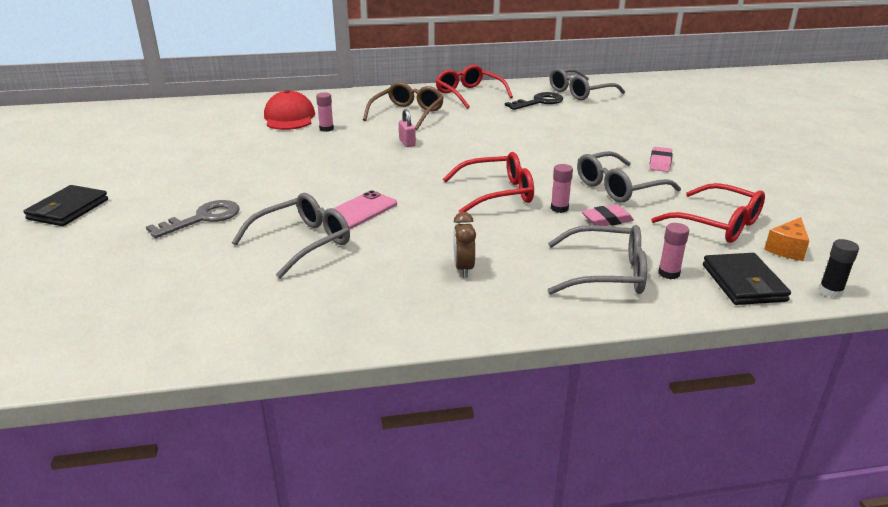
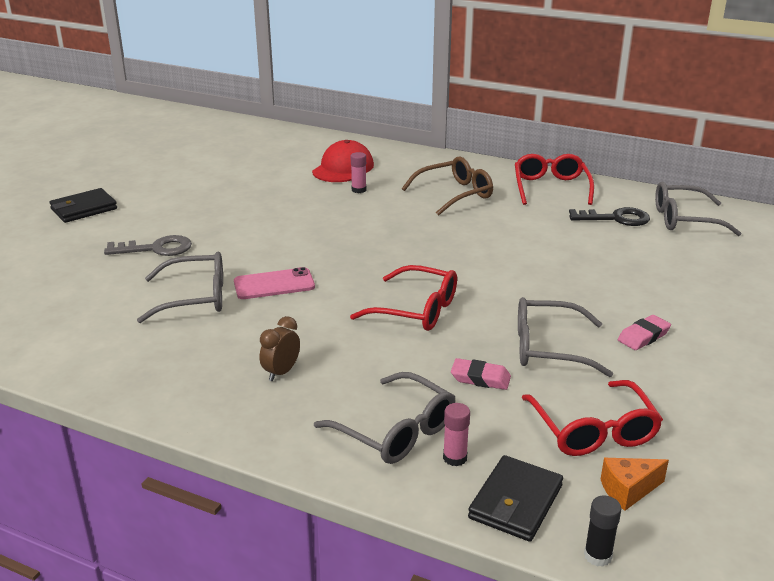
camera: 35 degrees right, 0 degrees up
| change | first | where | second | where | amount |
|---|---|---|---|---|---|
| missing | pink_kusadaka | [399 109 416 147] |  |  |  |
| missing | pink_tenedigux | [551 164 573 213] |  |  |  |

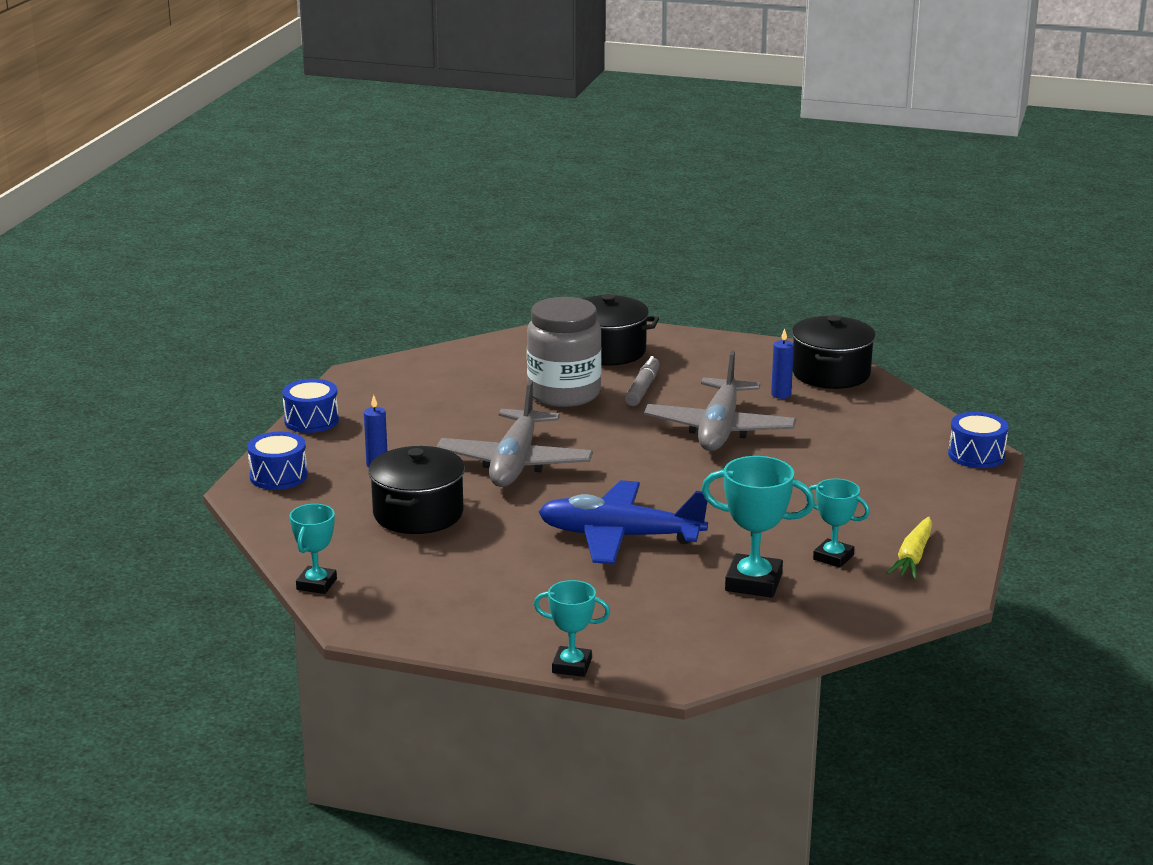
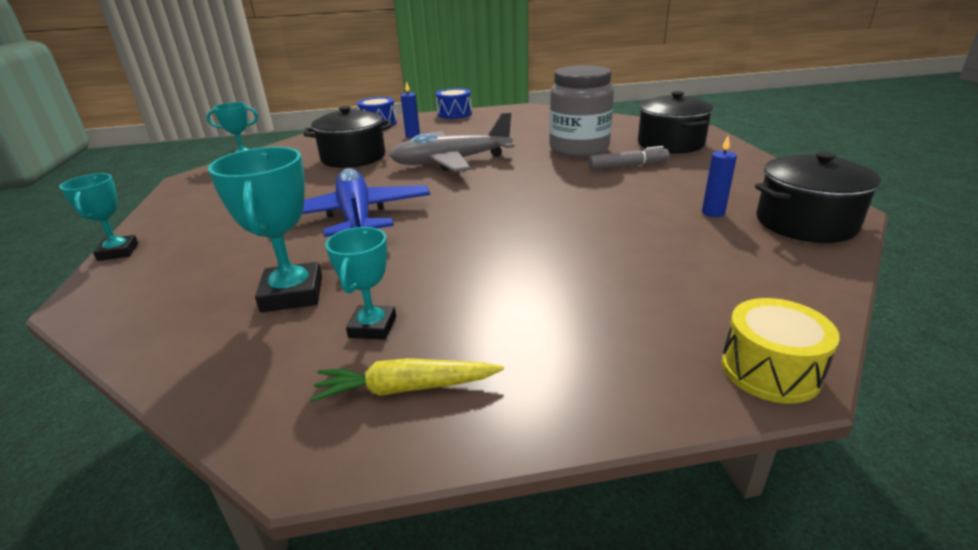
camera: 65 degrees right, 5 degrees up
| change | first | where | second | where | amount |
|---|---|---|---|---|---|
| missing | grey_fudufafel | [644 351 796 451] |  |  |  |
| colour | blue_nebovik | [948 412 1009 468] | yellow_nebovik | [721 298 840 404] |  |

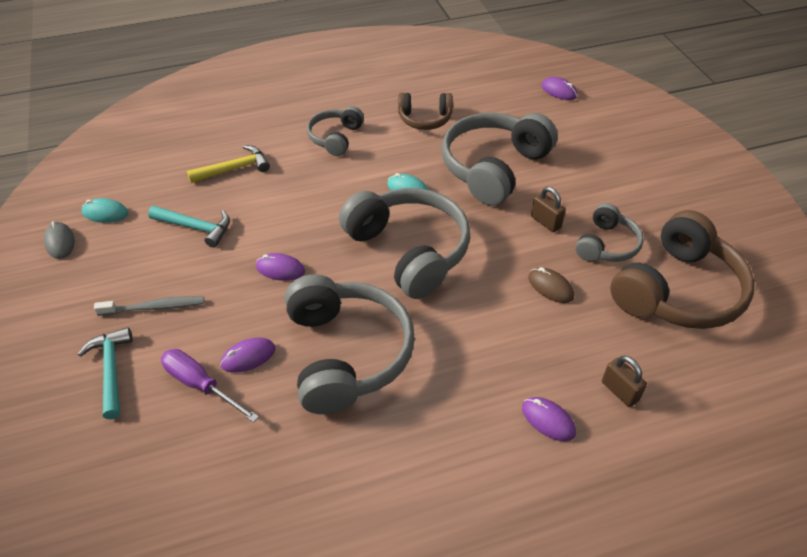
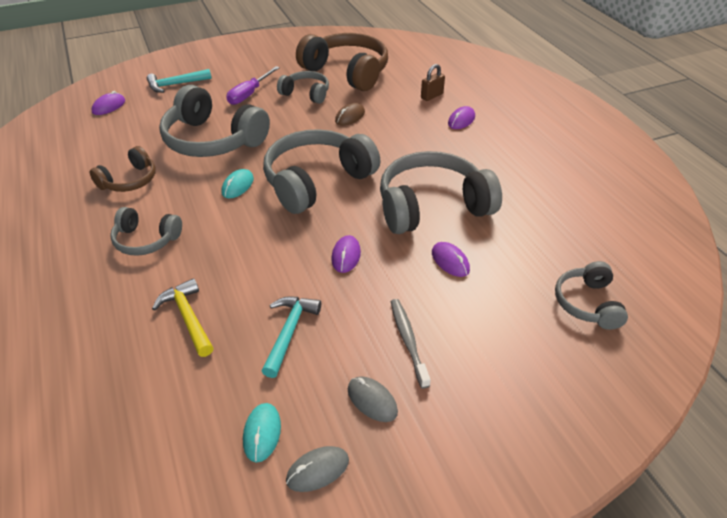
camera: 95 degrees left, 5 degrees down
| change | first | where | second | where | amount |
|---|---|---|---|---|---|
| missing | brown_kusadaka | [531 187 566 232] |  |  |  |
| appeared |  |  | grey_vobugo | [348 376 398 422] |  |
| appeared |  |  | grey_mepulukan | [555 261 628 330] |  |
| relocated | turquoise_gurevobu | [78 327 133 419] |  | [147 69 212 93] |  |
| relocated | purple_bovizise | [161 349 259 423] |  | [227 66 280 105] |  |
| spun | brown_mepulukan | [398 93 453 130] |  | [90 146 156 192] | 45 degrees clockwise |

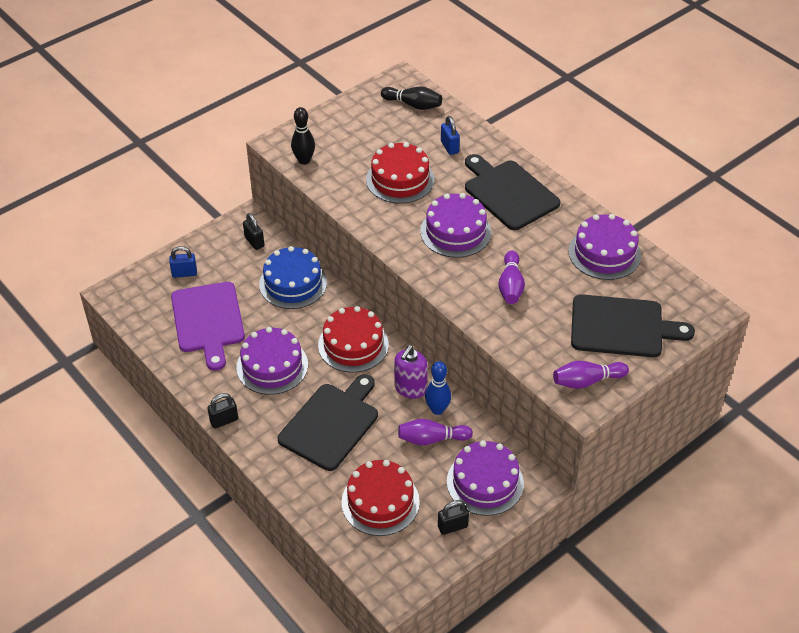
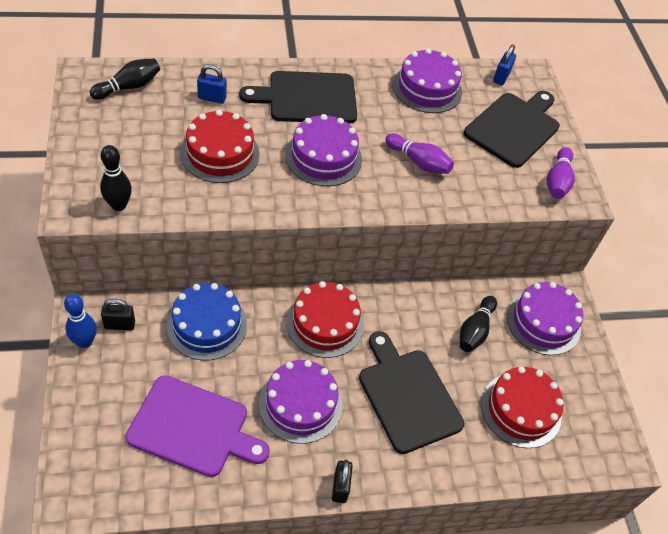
camera: 65 degrees left, 5 degrees up
| change | first | where | second | where | amount |
|---|---|---|---|---|---|
| missing | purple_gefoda | [394 345 428 399] |  |  |  |
| missing | black_kusadaka | [438 500 469 535] |  |  |  |
| relocated | blue_kusadaka | [169 246 197 278] |  | [493 44 516 85] |  |
| relocated | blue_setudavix | [425 361 451 415] |  | [64 294 97 348] |  |
| colour | purple_setudavix | [398 419 473 445] | black_setudavix | [460 296 497 352] |  |

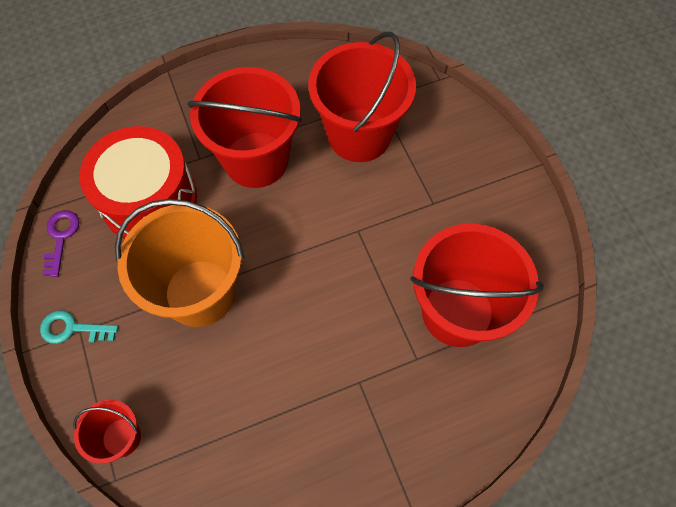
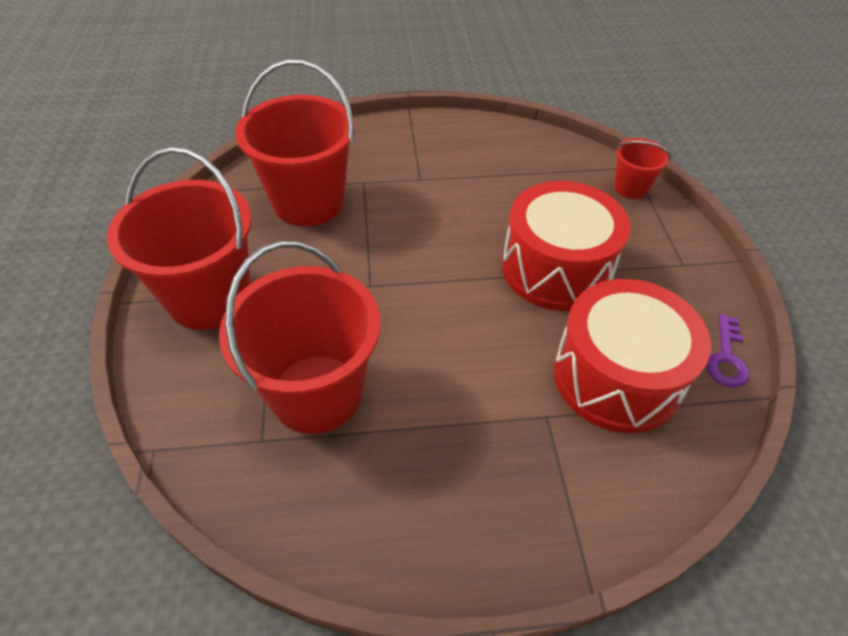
camera: 165 degrees left, 15 degrees down
| change | first | where | second | where | amount |
|---|---|---|---|---|---|
| missing | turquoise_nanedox | [40 310 118 344] |  |  |  |
| relocated | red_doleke | [187 67 302 188] |  | [107 147 252 330] |  |
| exchanged | orange_doleke | [115 199 244 327] | red_nebovik | [502 181 630 311] |  |

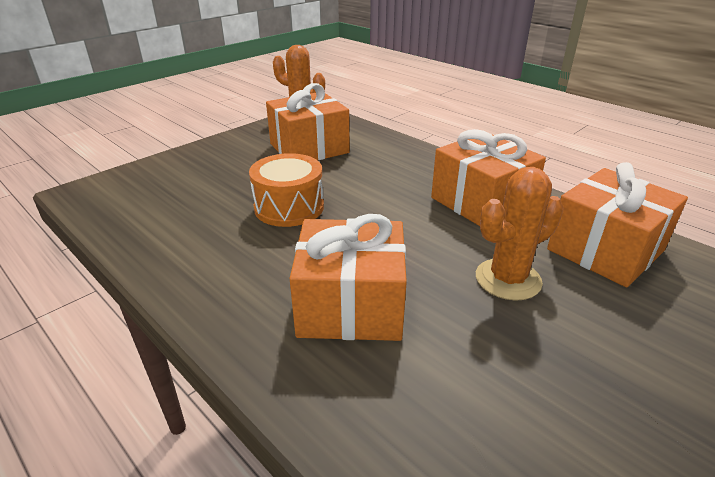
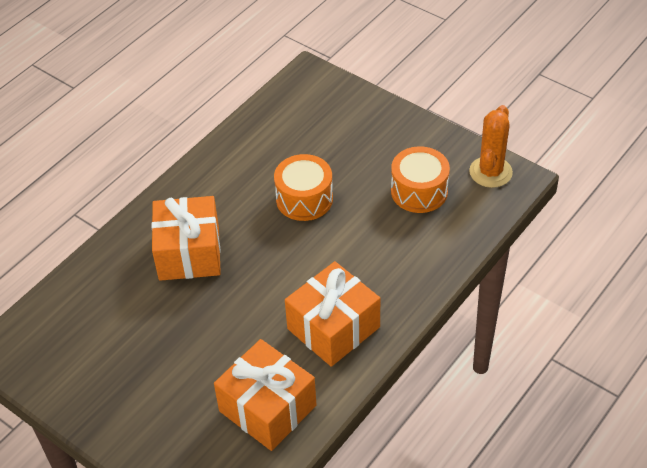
camera: 85 degrees right, 15 degrees up
| change | first | where | second | where | amount |
|---|---|---|---|---|---|
| missing | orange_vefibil | [476 167 564 301] |  |  |  |
| exchanged | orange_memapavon | [266 83 350 160] | orange_nebovik | [391 146 450 213] |  |

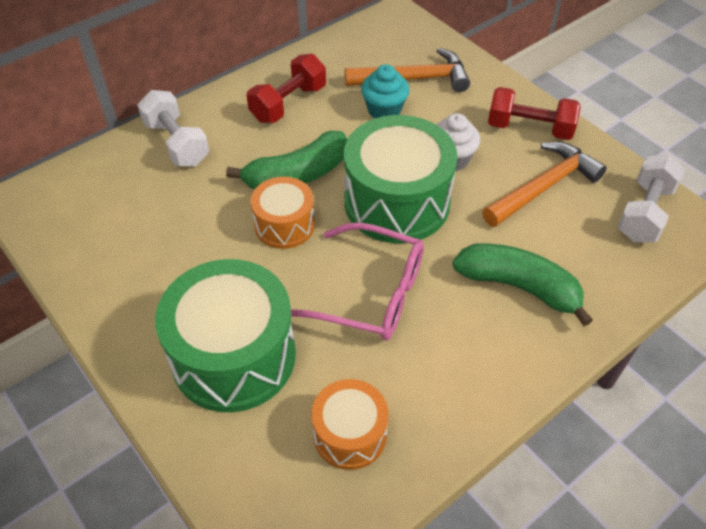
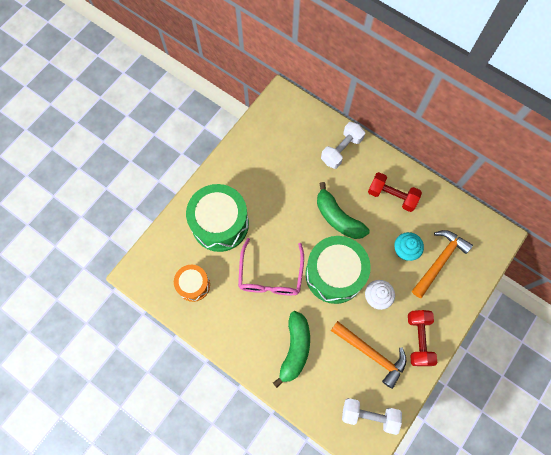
camera: 75 degrees right, 20 degrees up
| change | first | where | second | where | amount |
|---|---|---|---|---|---|
| missing | orange_nebovik | [251 177 315 249] |  |  |  |
| spun | orange_gurevobu | [345 48 470 92] |  | [412 230 473 298] | 120 degrees counterclockwise |

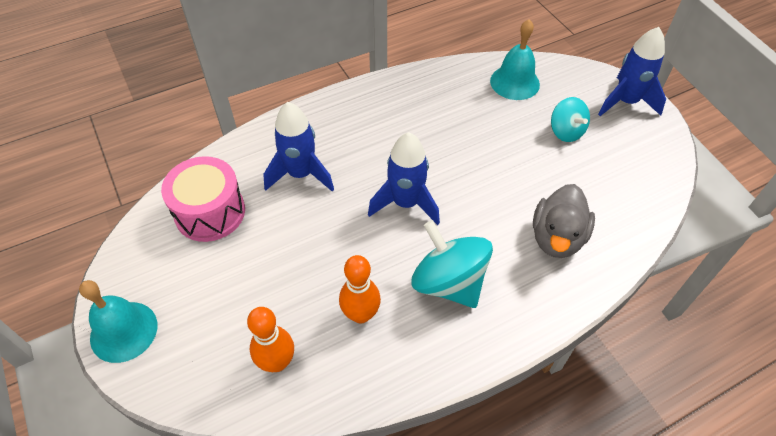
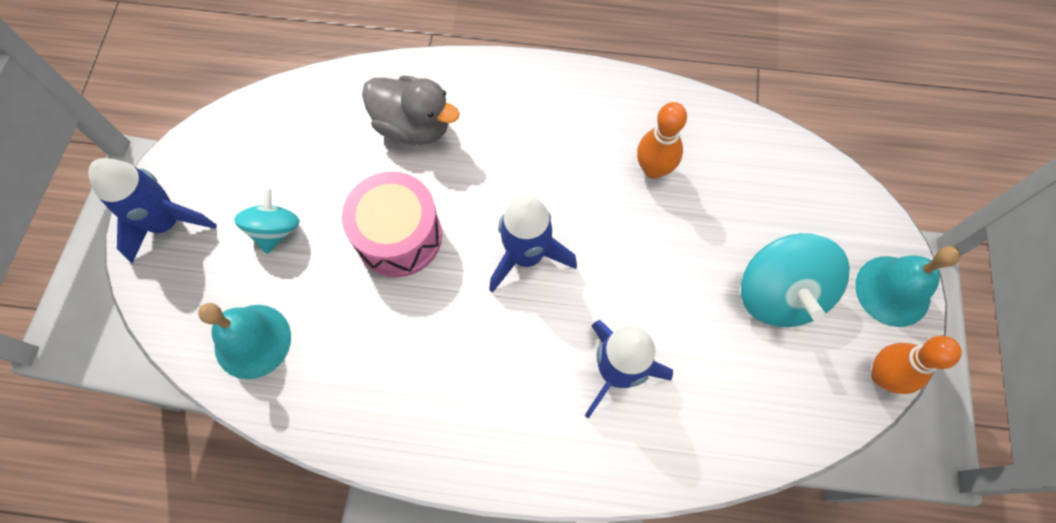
camera: 145 degrees left, 15 degrees up
| change | first | where | second | where | amount |
|---|---|---|---|---|---|
| relocated | pink_nebovik | [161 156 245 242] |  | [342 172 442 277] |  |
| relocated | orange_setudavix | [247 307 294 372] |  | [871 336 962 394] |  |
| relocated | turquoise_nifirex | [411 220 493 308] |  | [741 233 850 327] |  |
| spun | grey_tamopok | [533 184 595 258] |  | [362 76 460 145] | 60 degrees clockwise |

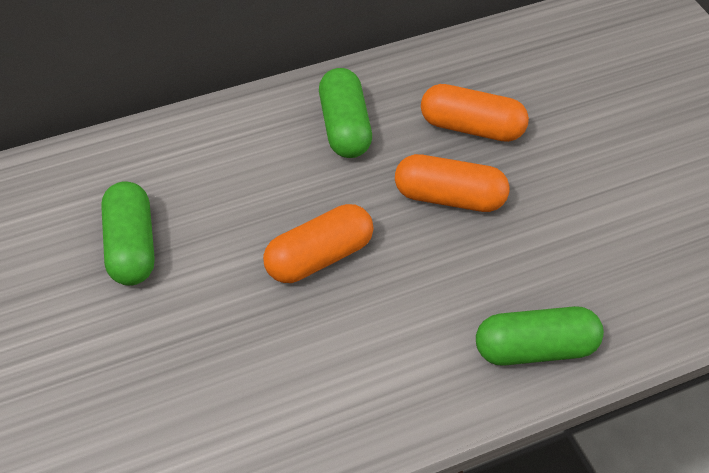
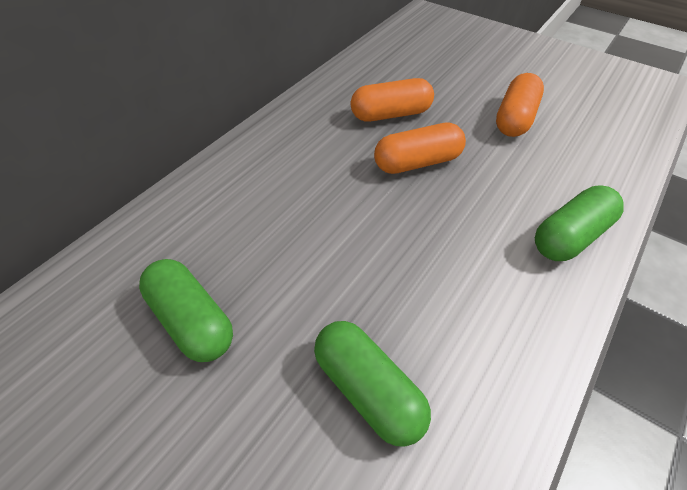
camera: 30 degrees left, 0 degrees up
| change | first | where | second | where | amount |
|---|---|---|---|---|---|
| relocated | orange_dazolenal | [263 204 374 283] |  | [496 73 544 137] |  |
| relocated | green_dazolenal | [319 68 372 158] |  | [314 321 431 447] |  |

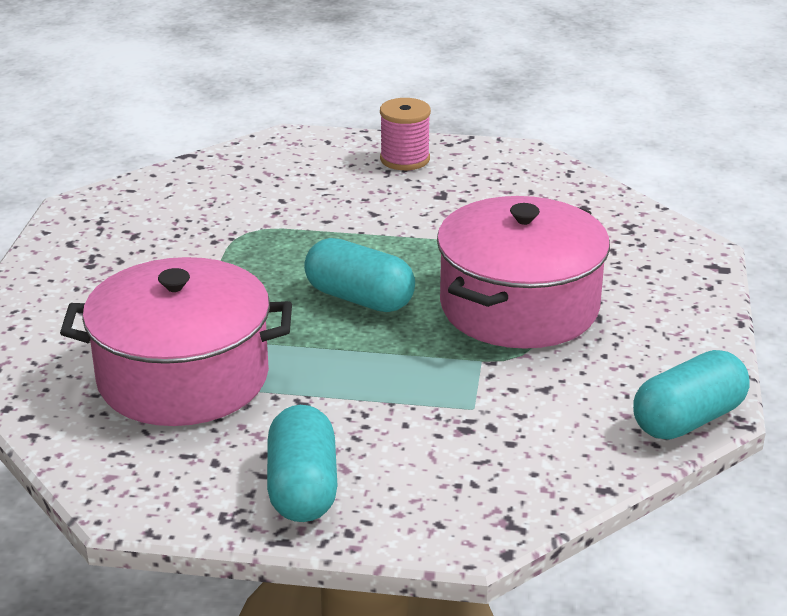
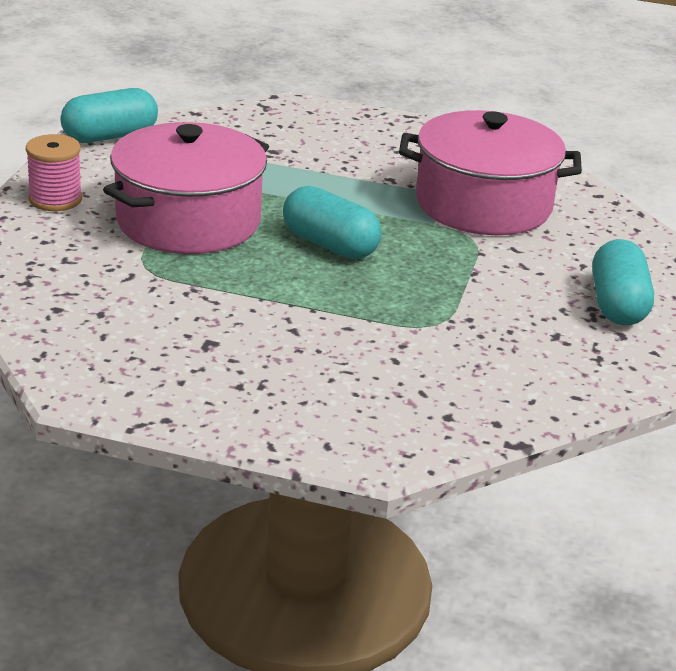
camera: 175 degrees left, 0 degrees up
| change | first | where | second | where | amount |
|---|---|---|---|---|---|
| relocated | turquoise_dazolenal | [267 405 337 522] |  | [592 239 654 326] |  |
| relocated | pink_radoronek | [380 98 431 170] |  | [26 134 82 211] |  |

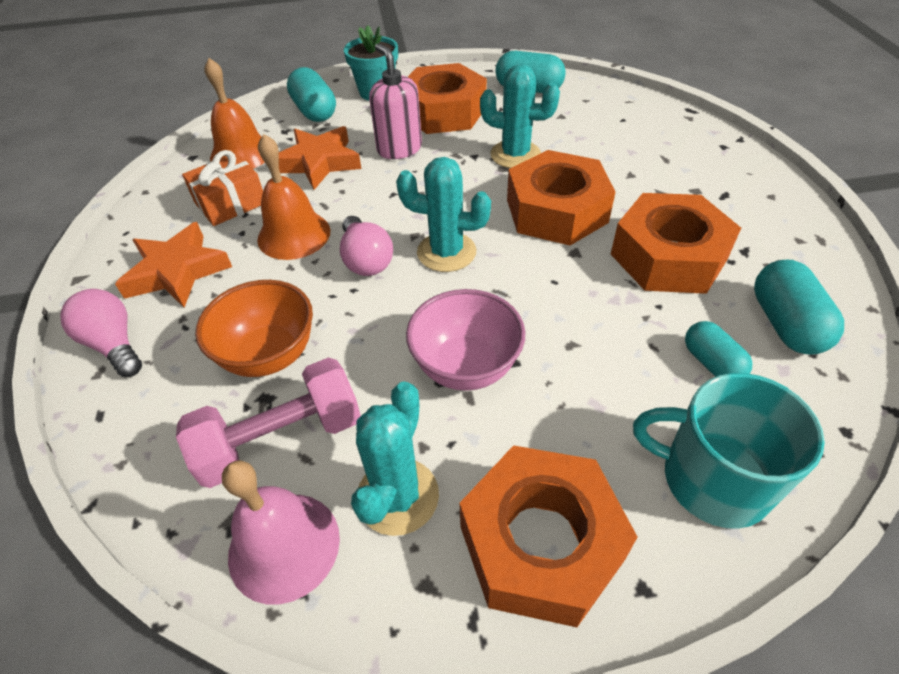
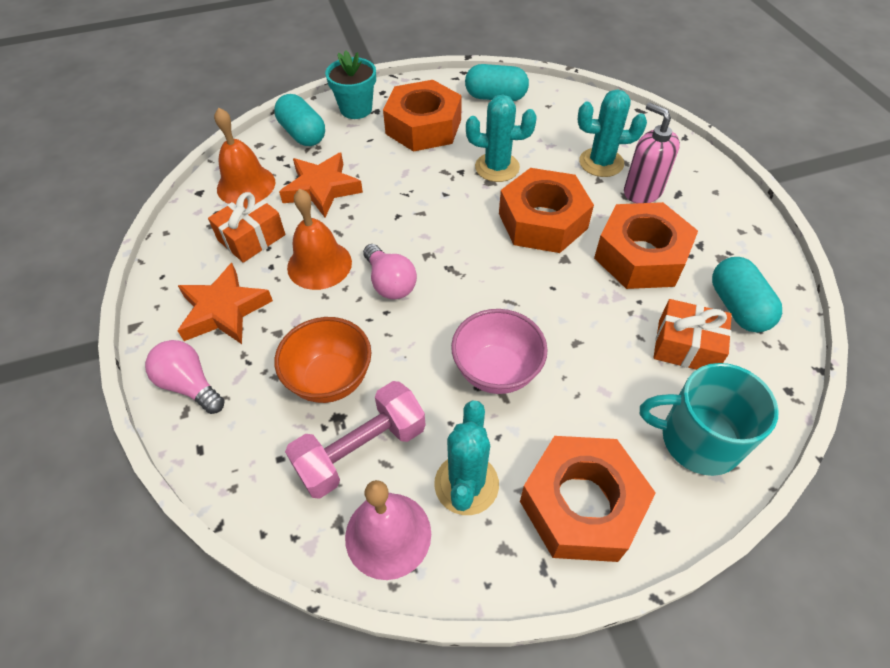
camera: 10 degrees left, 5 degrees up
| change | first | where | second | where | amount |
|---|---|---|---|---|---|
| relocated | pink_gefoda | [369 43 422 159] |  | [624 103 680 203] |  |
| relocated | turquoise_vefibil | [396 157 491 272] |  | [578 89 647 177] |  |
| exchanged | turquoise_dazolenal | [685 321 752 377] | orange_memapavon | [653 299 732 370] |  |

